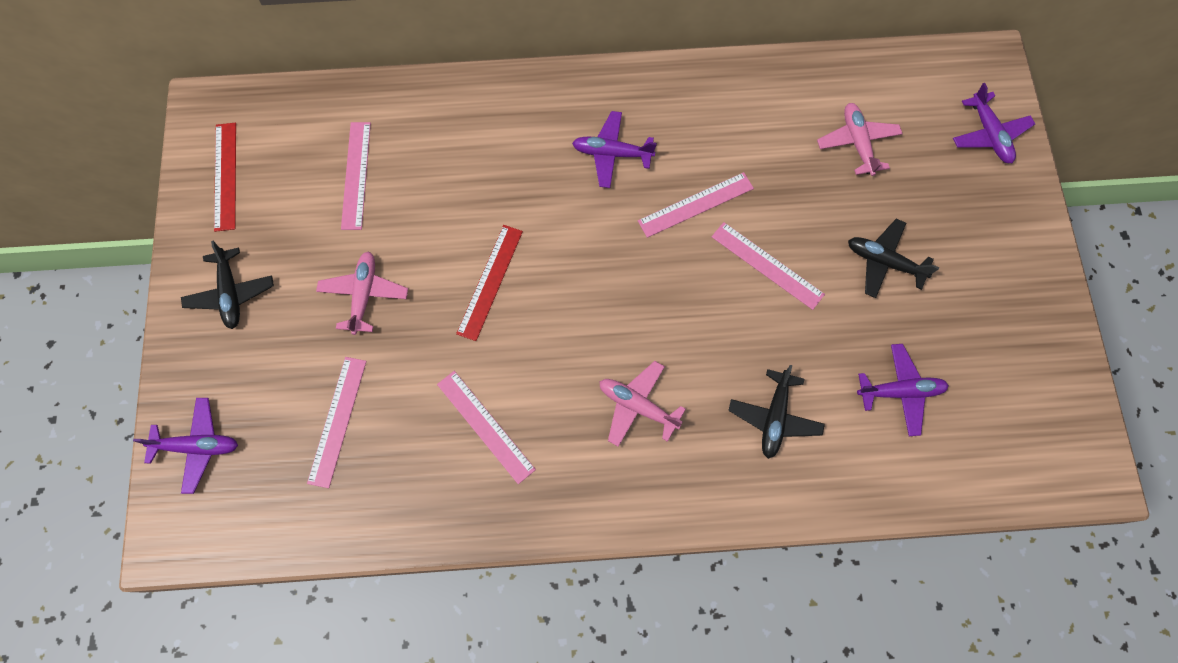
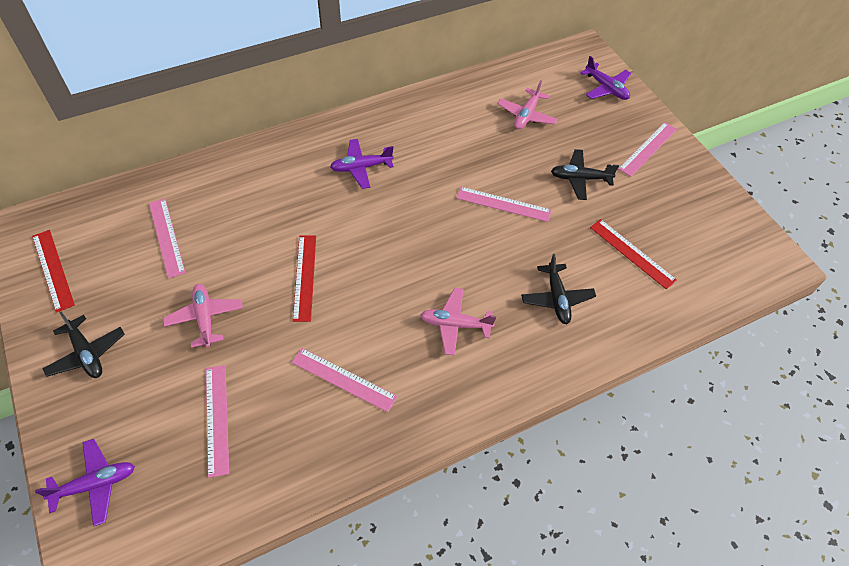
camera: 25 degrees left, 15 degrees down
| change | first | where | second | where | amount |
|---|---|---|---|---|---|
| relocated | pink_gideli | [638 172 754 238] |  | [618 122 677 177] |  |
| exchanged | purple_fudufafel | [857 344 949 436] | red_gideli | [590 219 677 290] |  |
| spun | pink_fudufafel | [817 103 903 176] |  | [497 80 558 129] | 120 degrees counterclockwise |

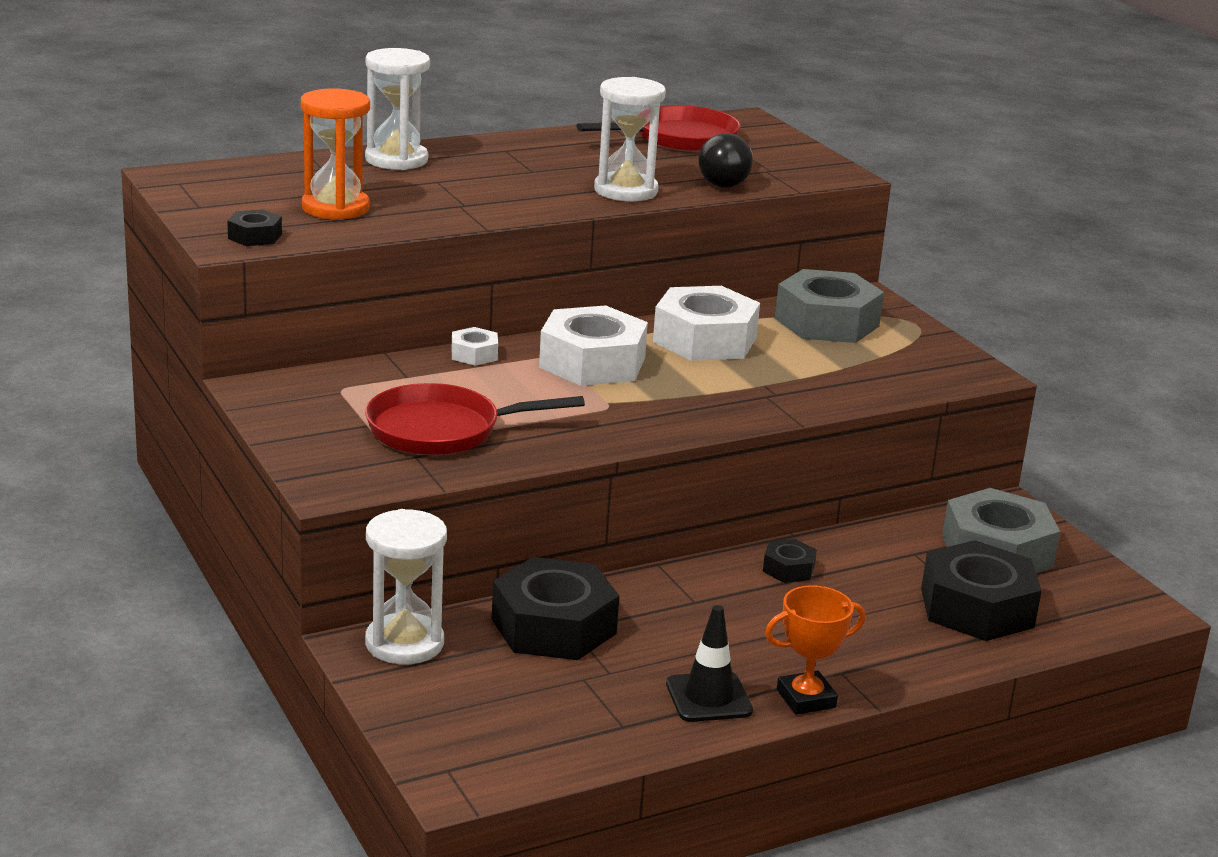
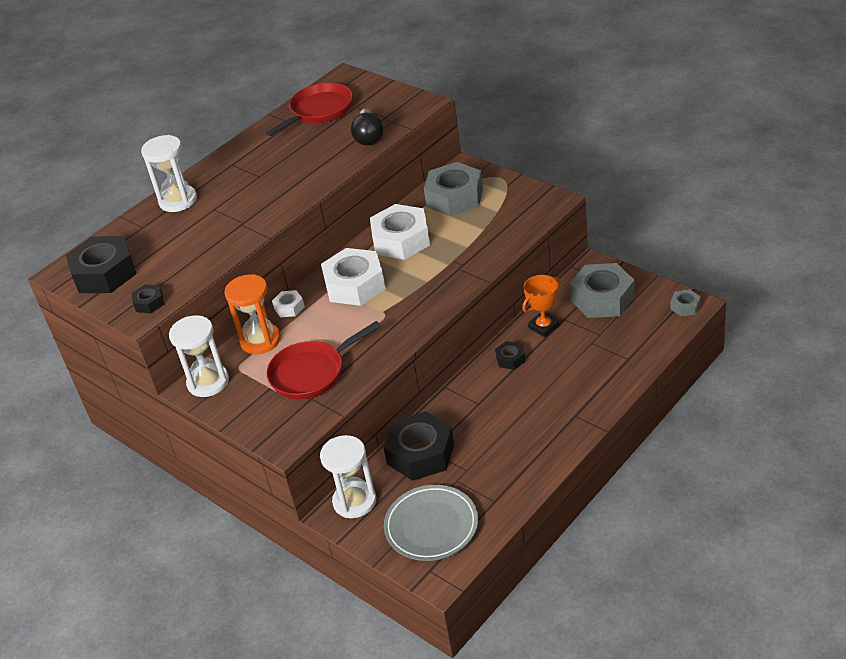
camera: 15 degrees left, 15 degrees up
| change | first | where | second | where | amount |
|---|---|---|---|---|---|
| missing | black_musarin | [666 605 753 722] |  |  |  |
| appeared |  |  | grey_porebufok | [384 485 478 561] |  |
| appeared |  |  | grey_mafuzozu | [670 289 701 317] |  |
| relocated | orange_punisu | [301 88 370 220] |  | [224 274 281 354] |  |
| relocated | white_punisu | [594 77 666 202] |  | [169 315 229 397] |  |
| relocated | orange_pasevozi | [765 585 866 715] |  | [522 275 560 337] |  |
| relocated | black_mafuzozu | [921 540 1042 641] |  | [66 236 137 293] |  |

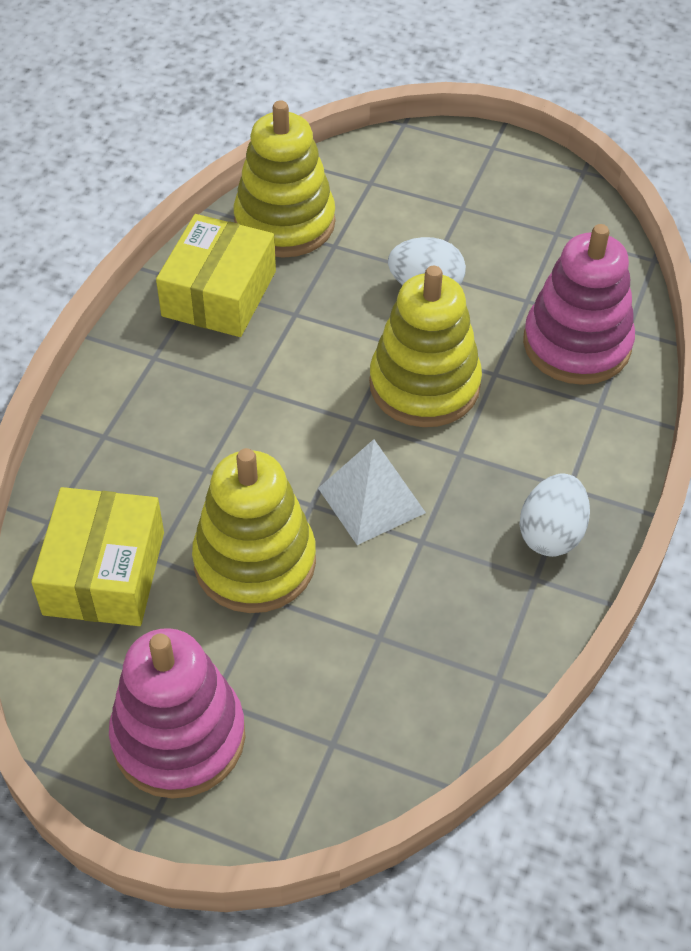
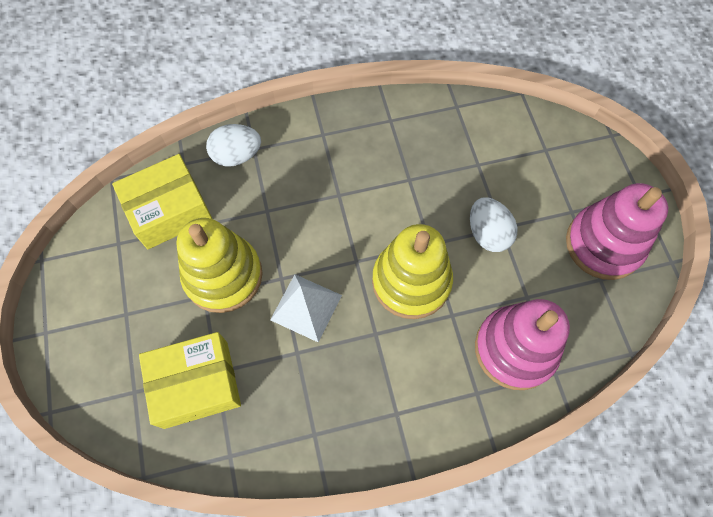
camera: 55 degrees right, 15 degrees up
| change | first | where | second | where | amount |
|---|---|---|---|---|---|
| missing | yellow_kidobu | [233 100 335 258] |  |  |  |
| relocated | pink_kidobu | [109 628 245 799] |  | [566 183 668 280] |  |
| relocated | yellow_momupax | [156 214 276 337] |  | [139 332 241 429] |  |
| relocated | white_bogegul | [519 473 590 557] |  | [206 124 261 166] |  |

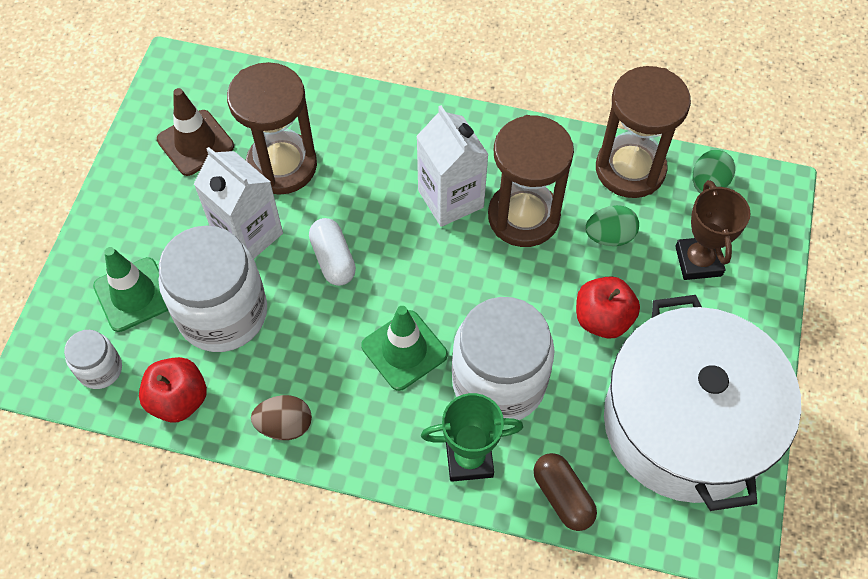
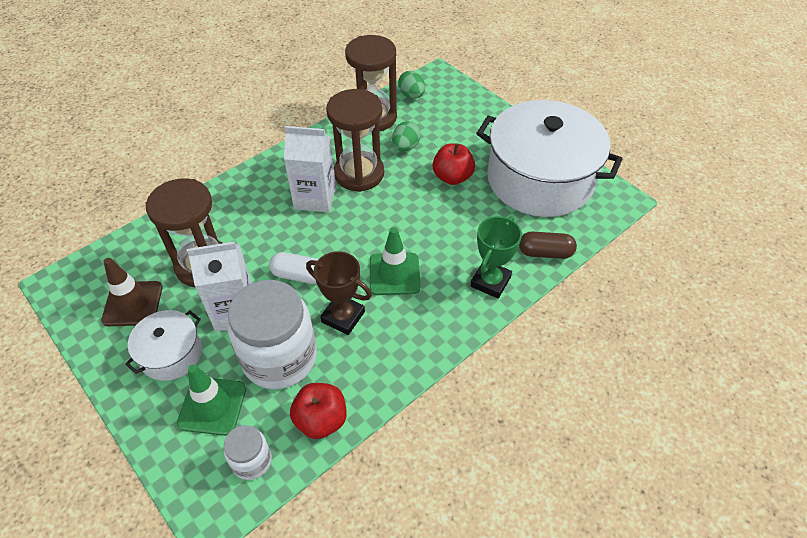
camera: 55 degrees left, 10 degrees down
| change | first | where | second | where | amount |
|---|---|---|---|---|---|
| missing | brown_bogegul | [251 395 312 440] |  |  |  |
| missing | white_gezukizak | [452 297 555 420] |  |  |  |
| appeared |  |  | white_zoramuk | [125 310 202 381] |  |
| relocated | brown_pasevozi | [675 180 750 280] |  | [306 251 372 335] |  |

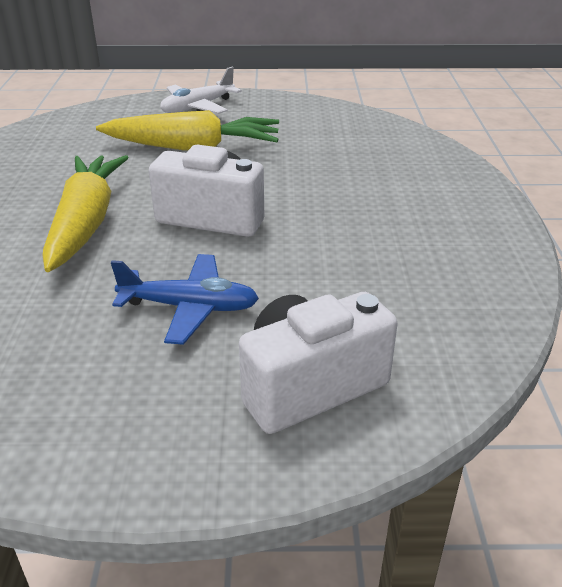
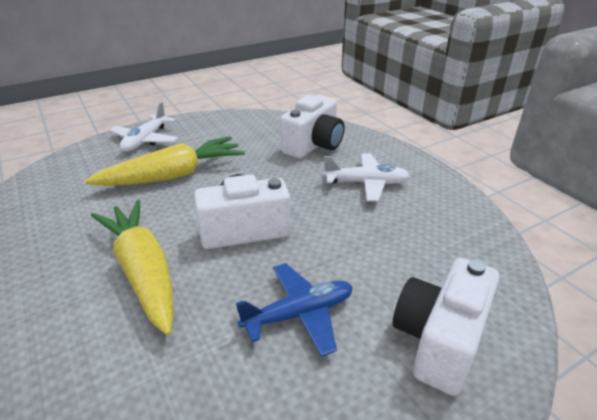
camera: 30 degrees left, 0 degrees up
| change | first | where | second | where | amount |
|---|---|---|---|---|---|
| appeared |  |  | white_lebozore | [280 95 345 159] |  |
| appeared |  |  | white_fudufafel | [323 153 410 201] |  |

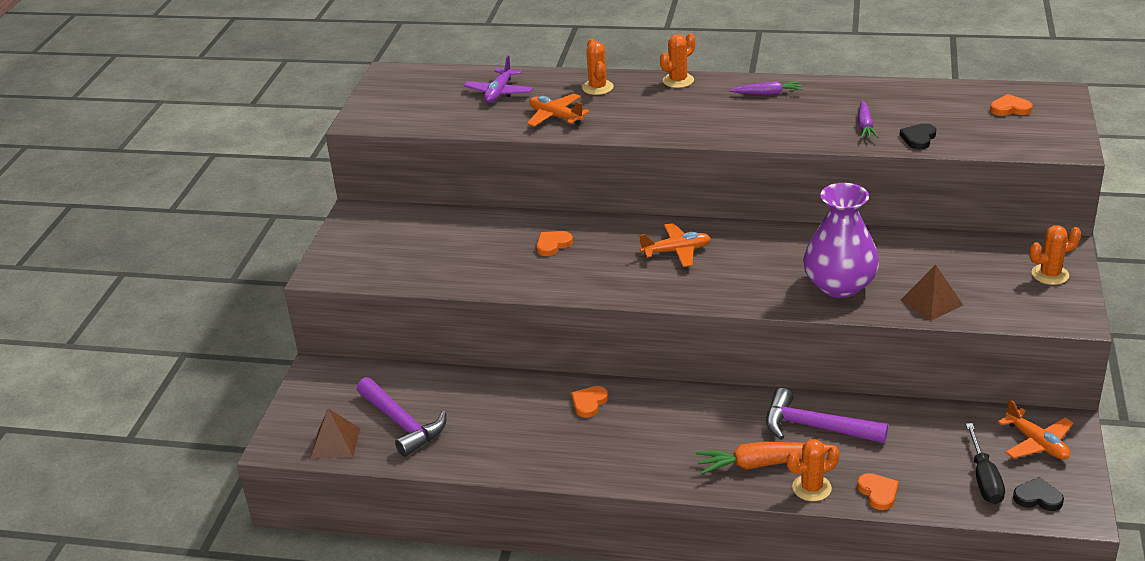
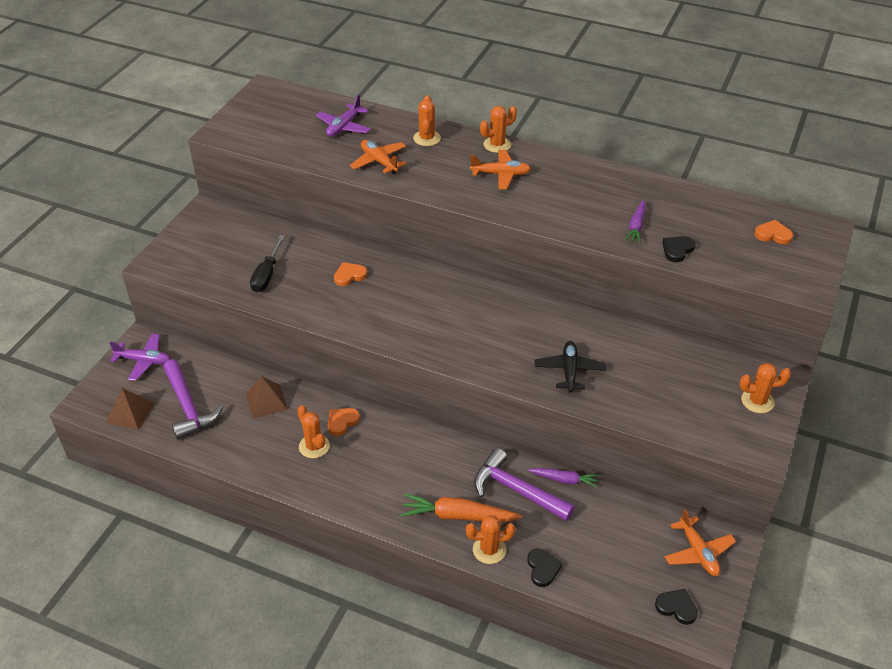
camera: 10 degrees right, 10 degrees up
| change | first | where | second | where | amount |
|---|---|---|---|---|---|
| appeared |  |  | purple_fudufafel | [109 334 171 381] |  |
| appeared |  |  | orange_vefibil | [297 405 330 458] |  |
| relocated | orange_fudufafel | [639 223 711 267] |  | [470 150 531 189] |  |
| relocated | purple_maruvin | [729 81 802 95] |  | [528 468 599 488] |  |
| relocated | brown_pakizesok | [901 265 963 321] |  | [246 377 288 419] |  |
| relocated | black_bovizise | [966 423 1005 504] |  | [250 235 285 293] |  |
| exchanged | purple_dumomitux | [803 183 879 298] | black_fudufafel | [535 341 606 393] |  |
| colour | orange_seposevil | [857 473 899 510] | black_seposevil | [527 548 563 587] |  |

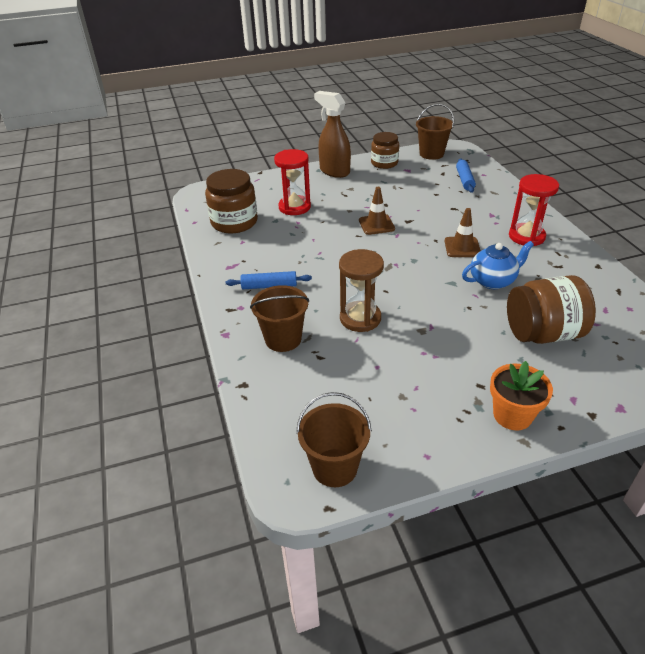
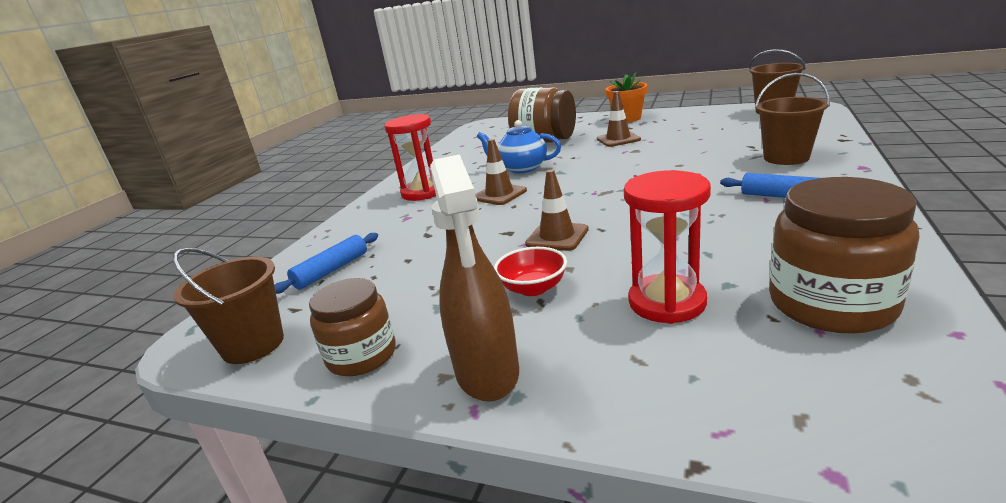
camera: 140 degrees left, 15 degrees down
| change | first | where | second | where | amount |
|---|---|---|---|---|---|
| missing | brown_punisu | [339 249 384 332] |  |  |  |
| appeared |  |  | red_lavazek | [494 247 567 296] |  |
| appeared |  |  | brown_musarin | [597 91 641 147] |  |

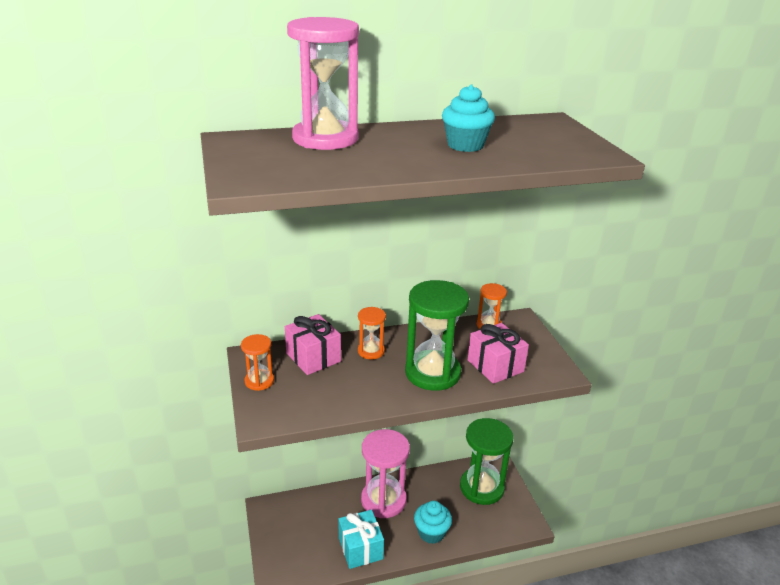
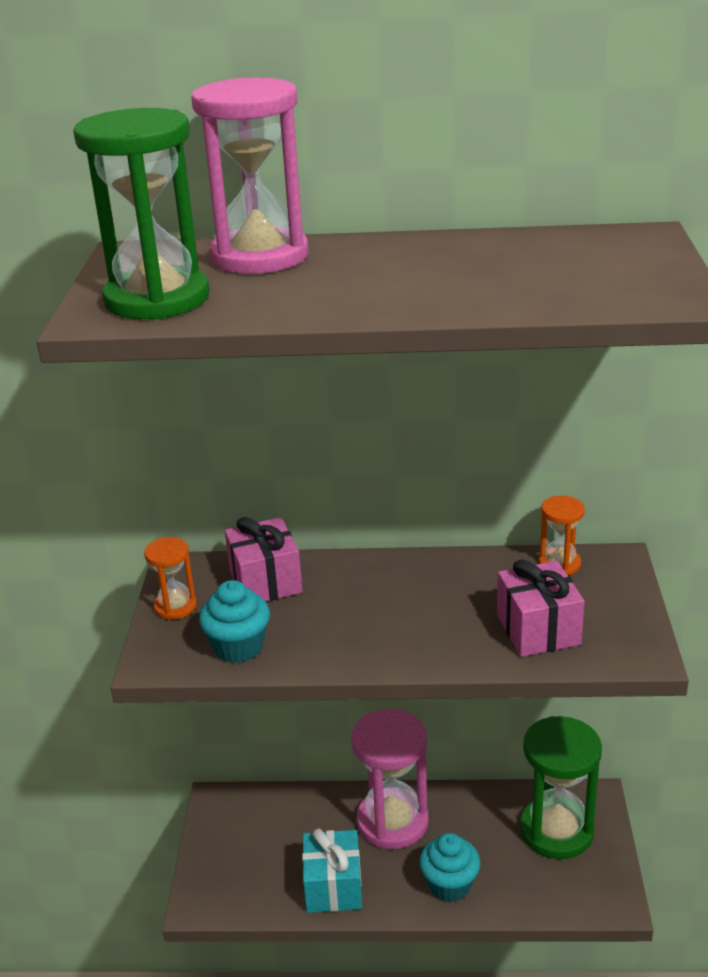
camera: 20 degrees right, 0 degrees up
| change | first | where | second | where | amount |
|---|---|---|---|---|---|
| missing | orange_punisu | [358 307 386 359] |  |  |  |
| relocated | green_punisu | [405 280 469 391] |  | [73 108 210 320] |  |
| relocated | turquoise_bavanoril | [442 85 495 152] |  | [199 580 270 663] |  |

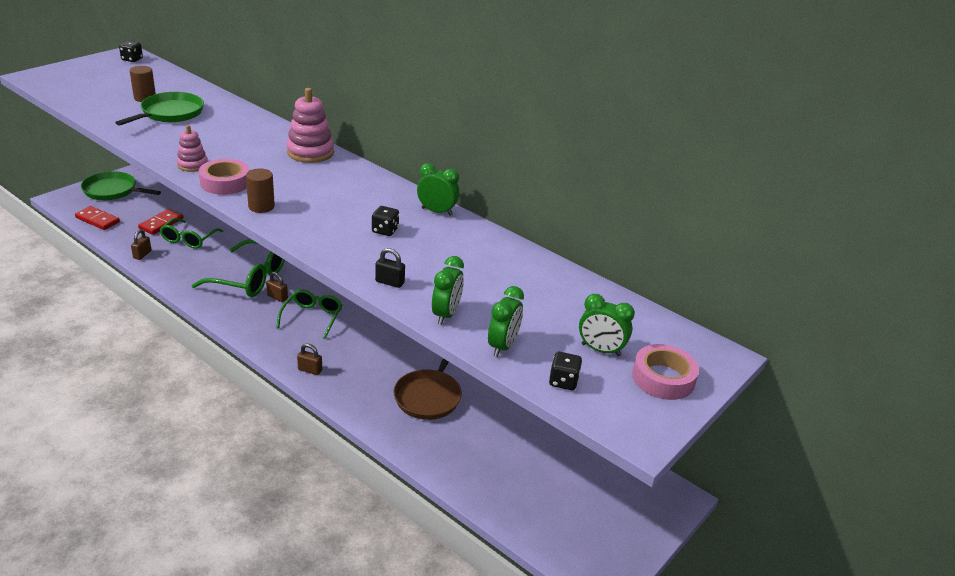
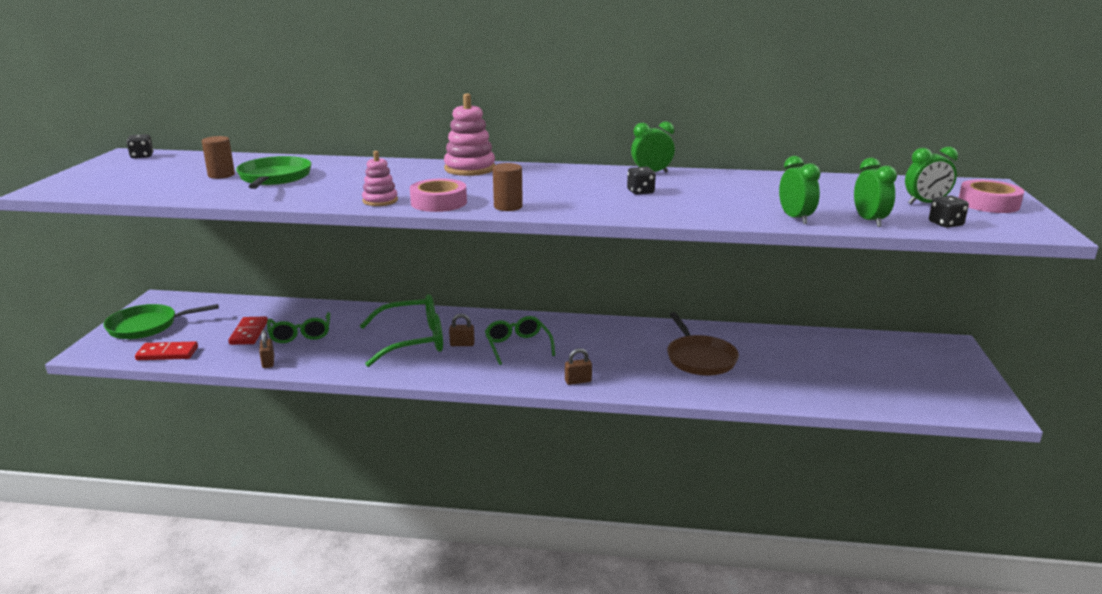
camera: 30 degrees left, 10 degrees down
| change | first | where | second | where | amount |
|---|---|---|---|---|---|
| missing | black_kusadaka | [375 248 405 288] |  |  |  |

